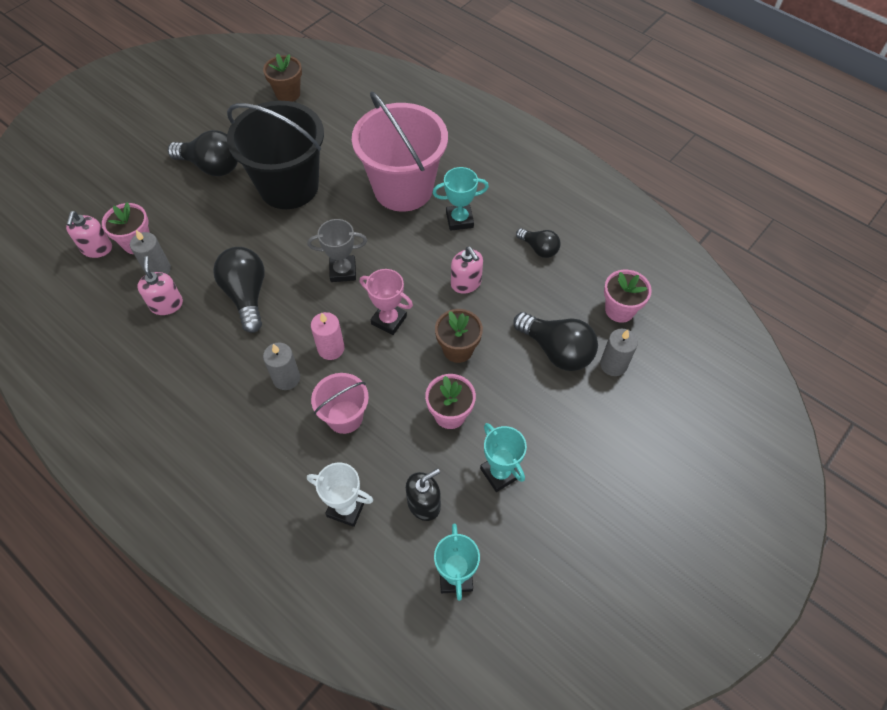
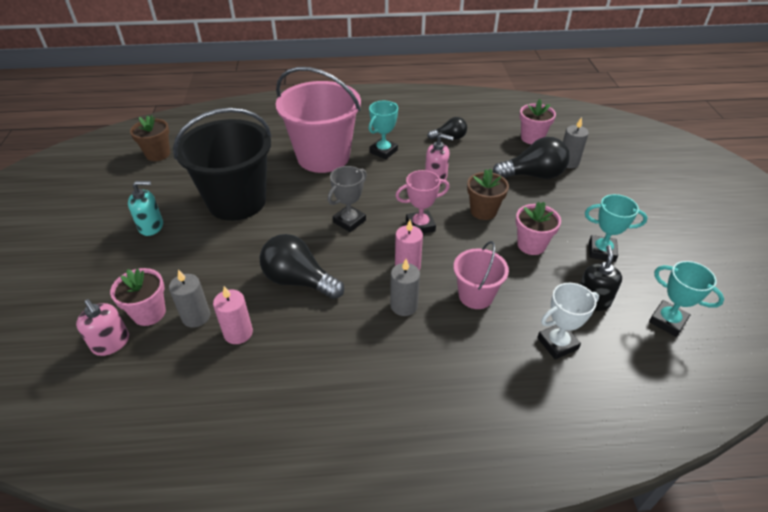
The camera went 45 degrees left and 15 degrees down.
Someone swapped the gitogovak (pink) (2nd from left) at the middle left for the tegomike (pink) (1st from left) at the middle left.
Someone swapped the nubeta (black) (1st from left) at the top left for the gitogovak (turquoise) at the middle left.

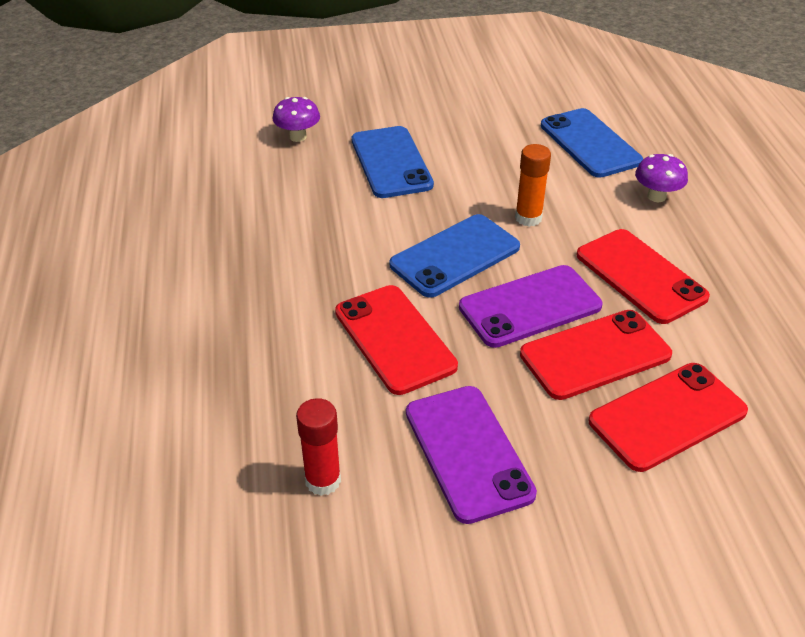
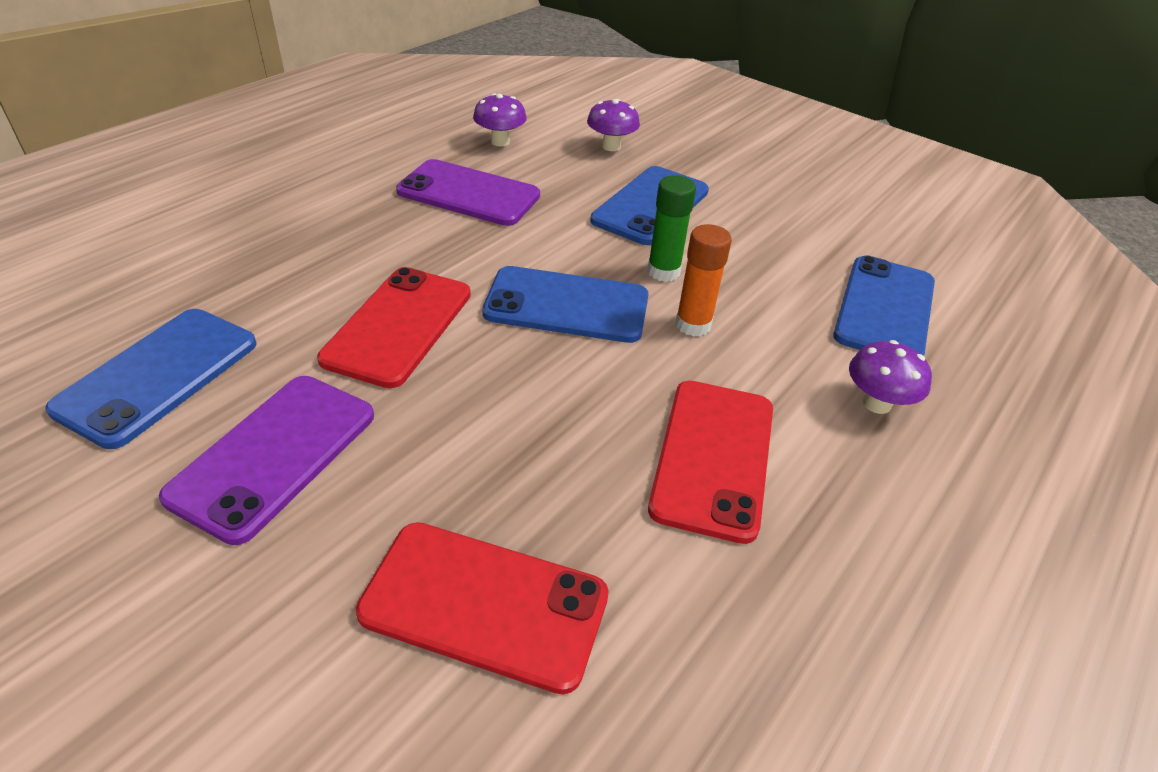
The camera went 45 degrees right and 0 degrees up.
Someone swapped the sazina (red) at the bottom centre for the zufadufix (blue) (1st from left) at the middle left.
Someone carried the zufadufix (purple) (2nd from left) from the centre to the top centre.
Someone took away the zufadufix (red) (2nd from left) at the middle right.
Someone put down the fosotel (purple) (1st from left) at the top centre.
Someone put down the sazina (green) at the top centre.

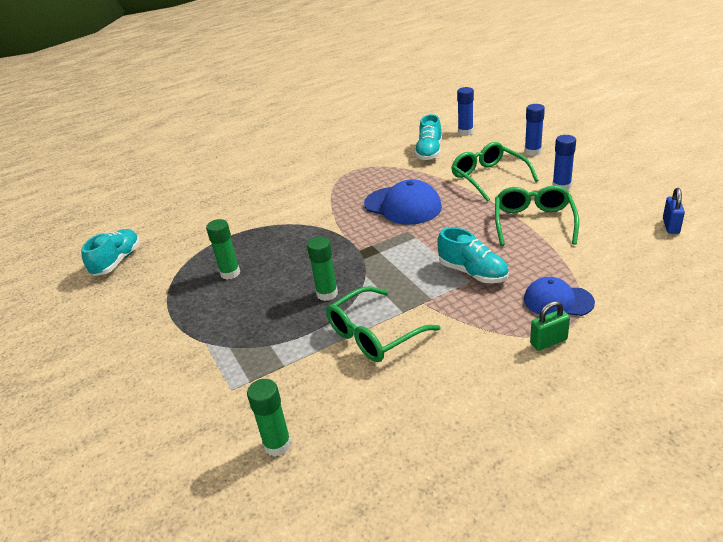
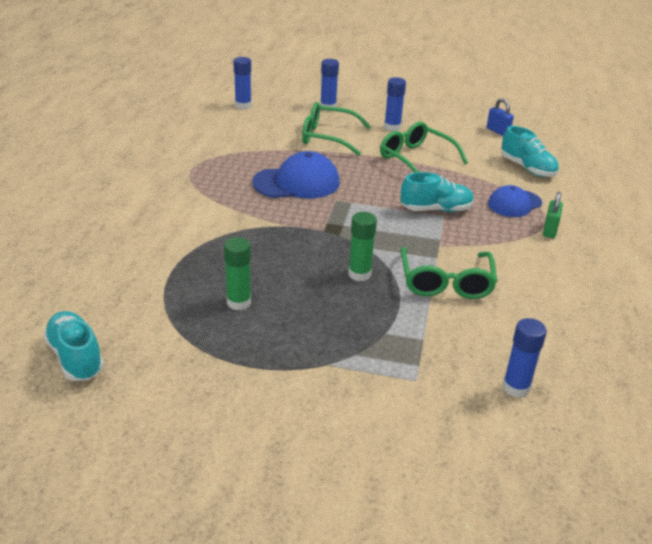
The camera went 55 degrees left and 0 degrees up.
Someone repainted the sazina (green) (2nd from left) at the bottom centre, which became the sazina (blue) (4th from left) at the middle right.
Someone carried the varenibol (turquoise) (2nd from left in the first image) from the top centre to the top right.

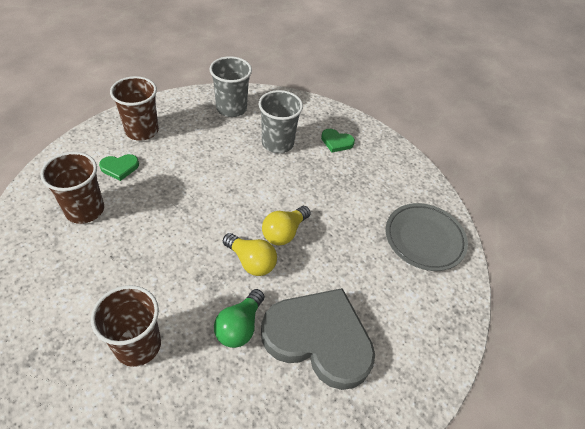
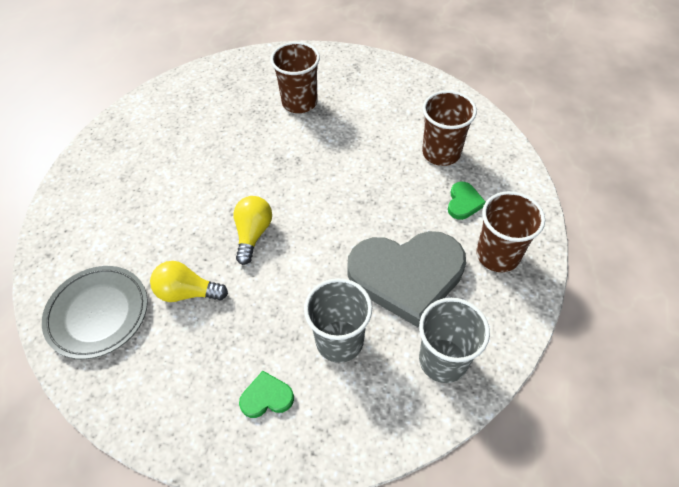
The camera went 155 degrees right and 5 degrees up.
Someone rotated the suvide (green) (1st from left in the first image) at the middle left by 150 degrees clockwise.
Someone took away the nubeta (green) at the bottom centre.
Someone carried the nubeta (yellow) (1st from left) from the centre to the middle left.
Someone carried the suvide (grey) from the bottom centre to the centre.

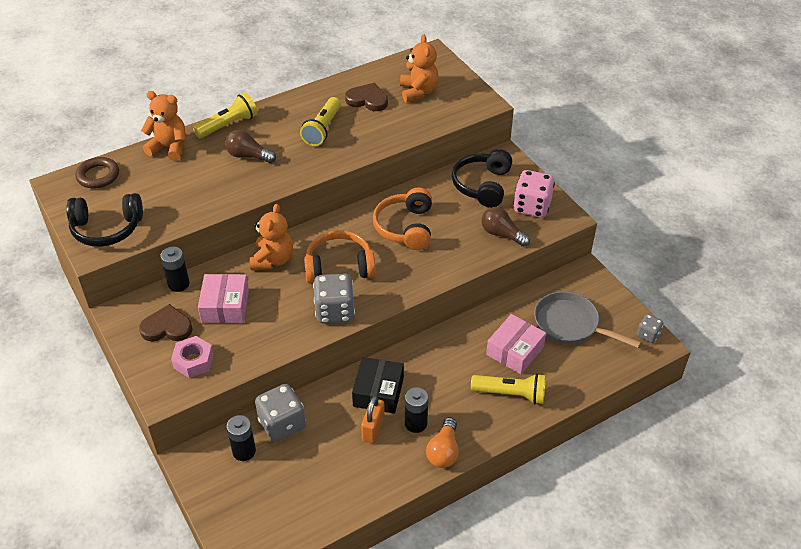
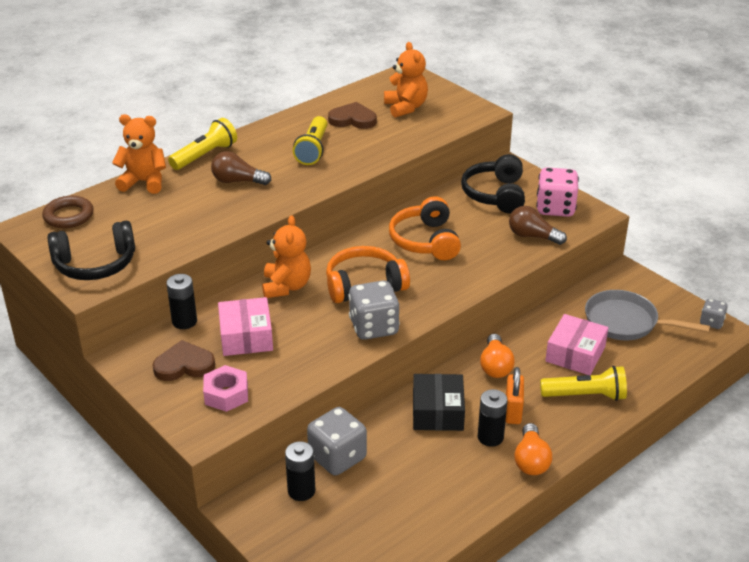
The camera went 10 degrees left and 10 degrees down.
Someone carried the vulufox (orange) from the bottom centre to the bottom right.
Someone put down the nubeta (orange) (1st from left) at the centre.

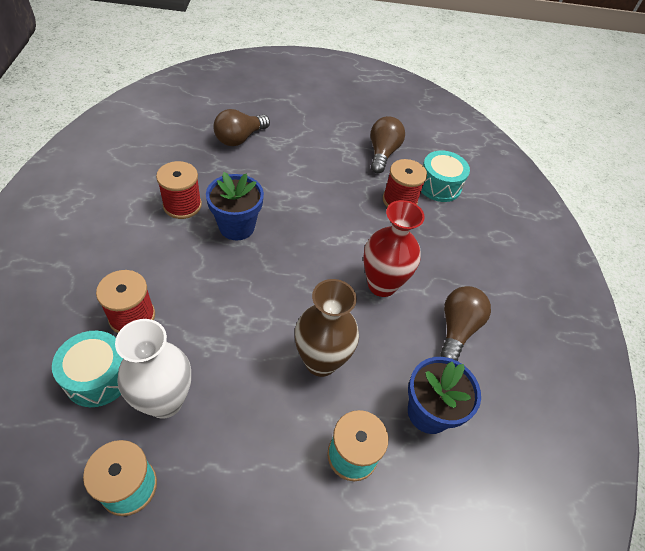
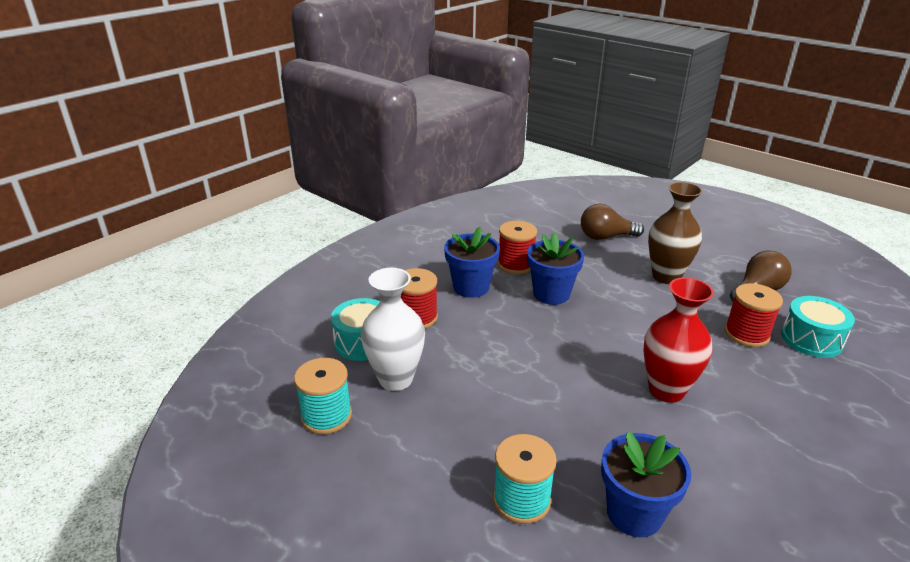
The camera went 45 degrees right and 20 degrees down.
Someone carried the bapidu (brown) from the centre to the middle right.
Someone took away the nubeta (brown) (3rd from left) at the middle right.
Someone put down the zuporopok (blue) (1st from left) at the centre.

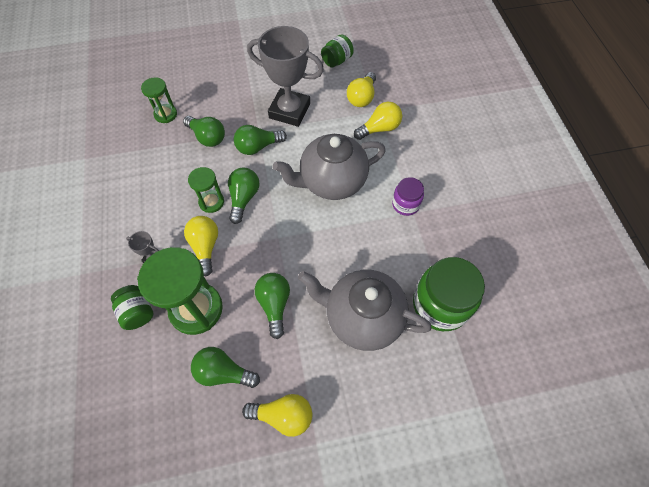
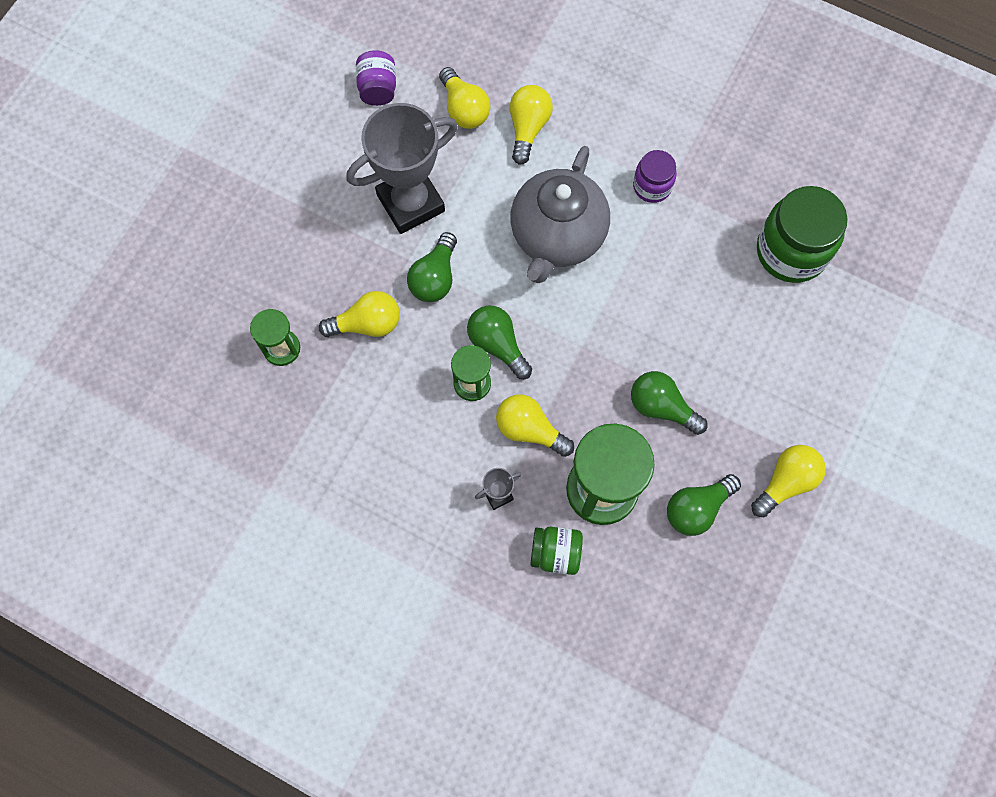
The camera went 50 degrees left and 10 degrees up.
Someone repainted the nubeta (green) (1st from left) at the top left, which became the nubeta (yellow) (1st from left) at the centre.
Someone took away the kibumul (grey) (2nd from left) at the centre.
Someone repainted the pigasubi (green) (2nd from left) at the top centre, which became the pigasubi (purple) (1st from left) at the top centre.

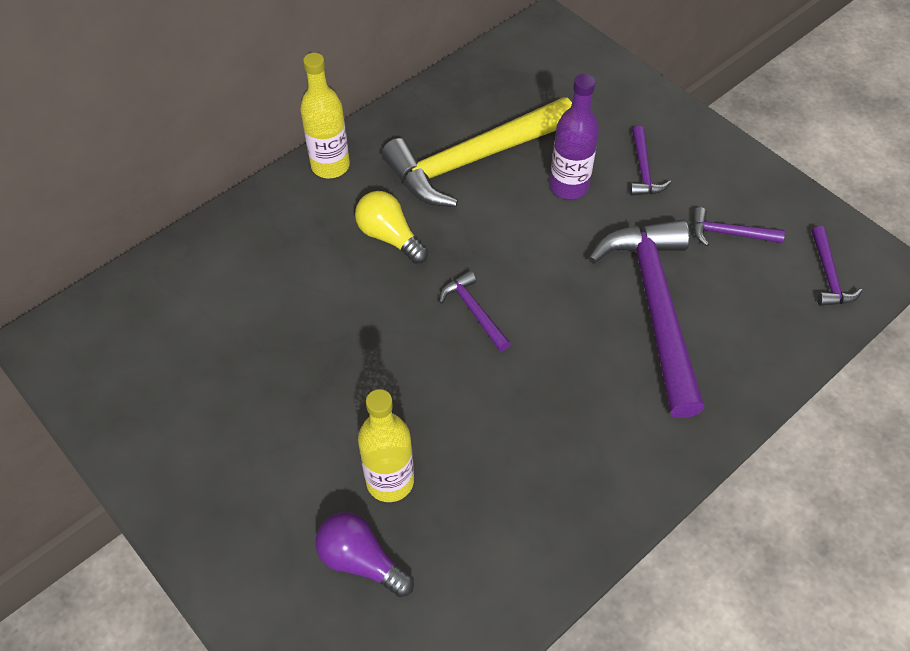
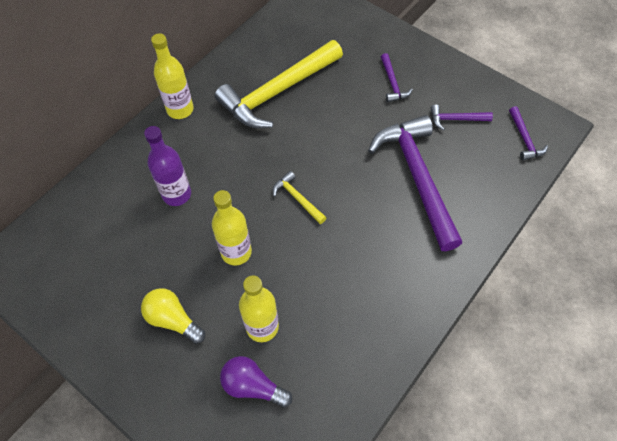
The camera went 10 degrees left and 5 degrees up.
Someone carried the nubeta (yellow) from the centre to the bottom left.
Someone repainted the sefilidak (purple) (1st from left) at the centre, which became the sefilidak (yellow) (2nd from left) at the centre.
Someone carried the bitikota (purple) from the top centre to the middle left.
Someone put down the bitikota (yellow) (2nd from left) at the centre.

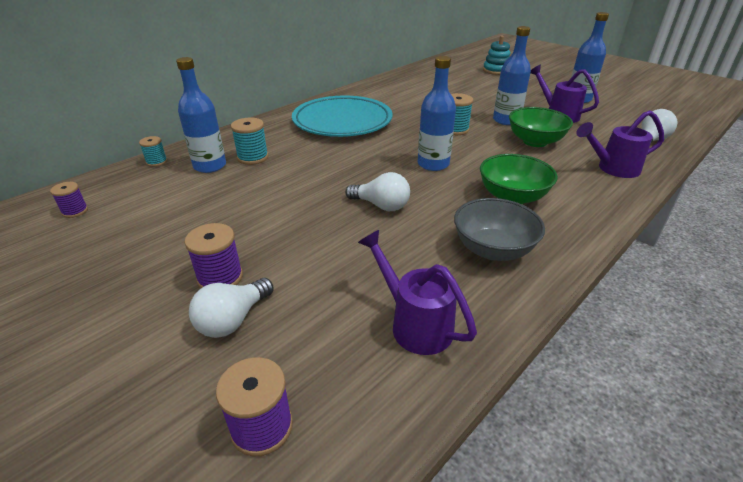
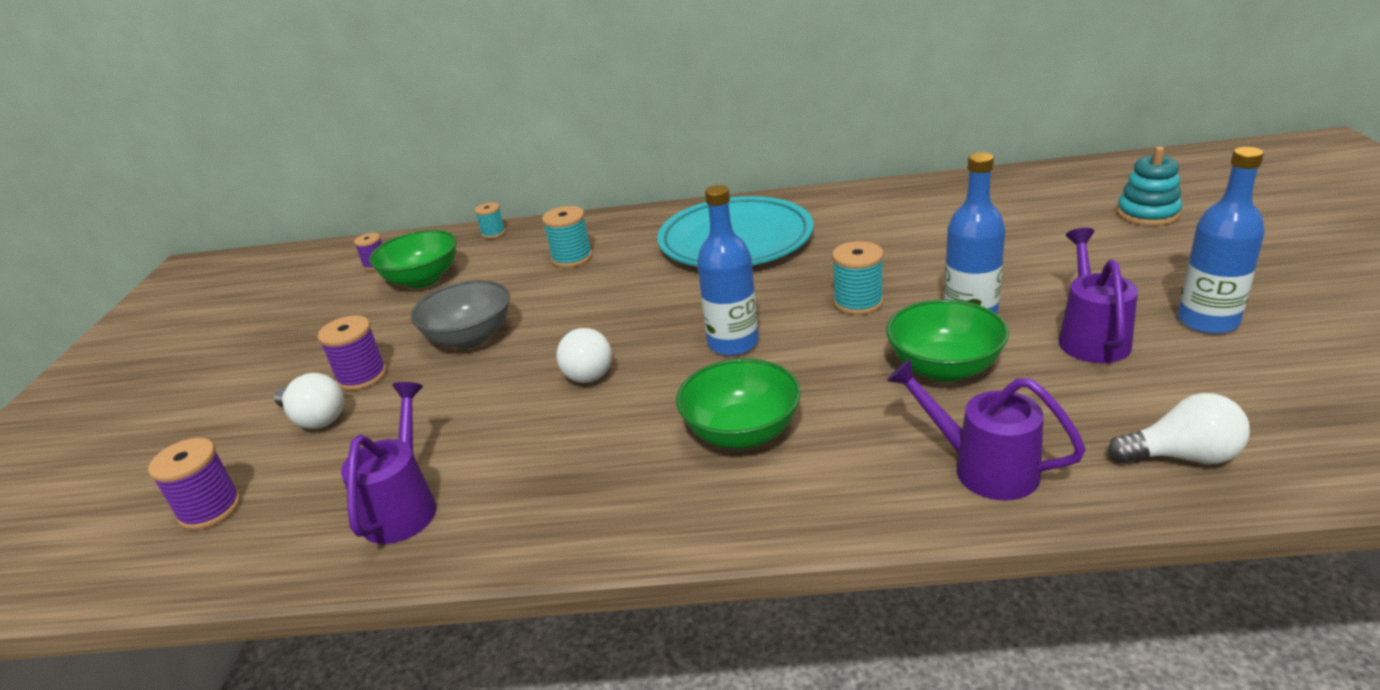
The camera went 50 degrees right and 5 degrees down.
Someone took away the bitikota (blue) (1st from left) at the top left.
Someone rotated the nubeta (white) (1st from left) at the middle left by 135 degrees counterclockwise.
Someone carried the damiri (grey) from the middle right to the centre.
Someone put down the damiri (green) (1st from left) at the middle left.

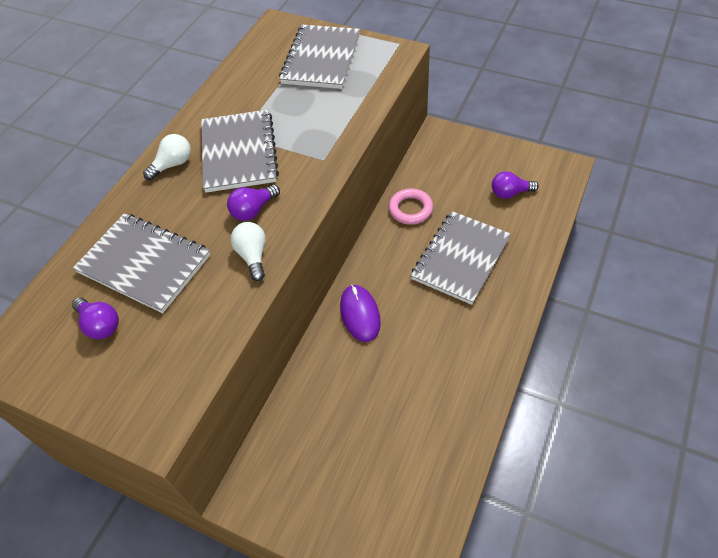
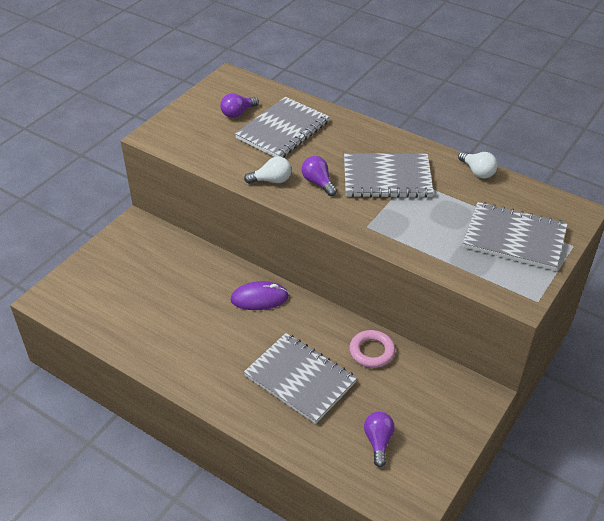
The camera went 95 degrees right and 10 degrees down.
Someone carried the nubeta (white) (1st from left in the first image) from the top left to the top right.

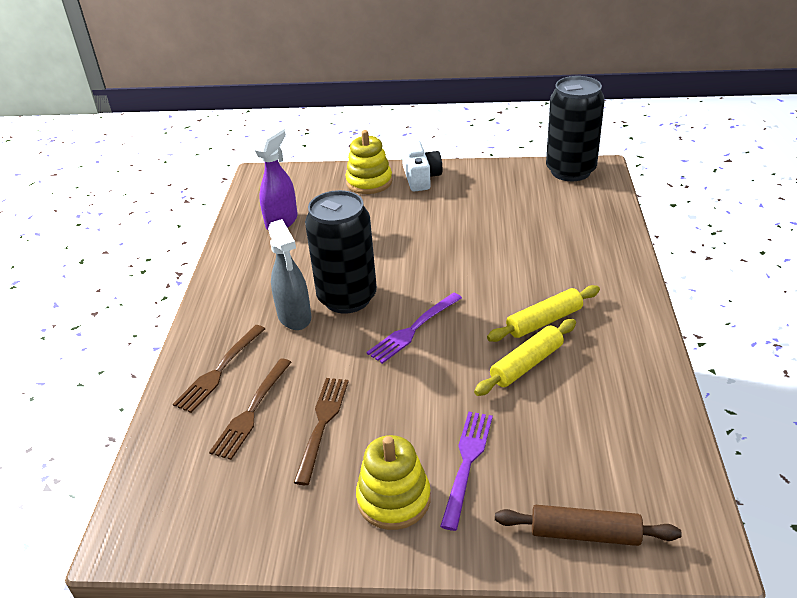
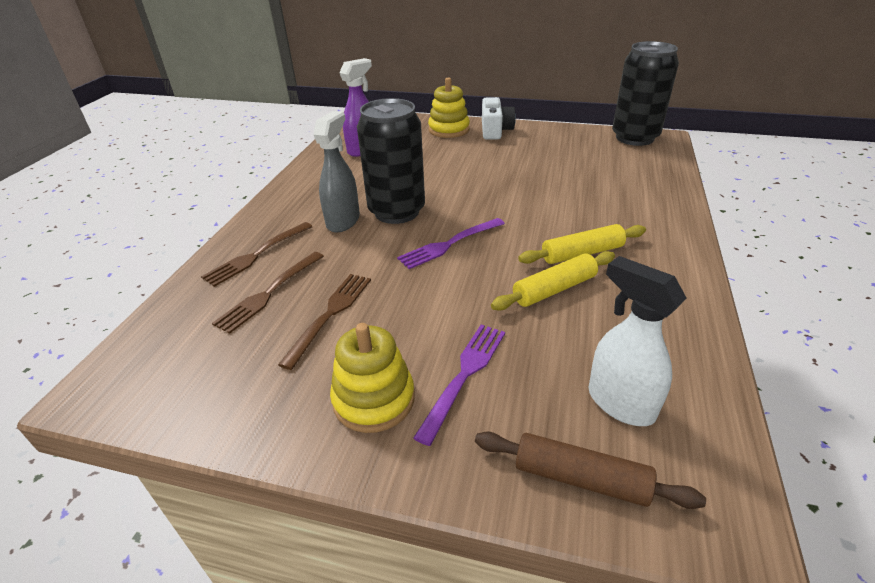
The camera went 10 degrees right and 0 degrees up.
Someone rotated the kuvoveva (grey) at the centre by 150 degrees counterclockwise.
Someone put down the kuvoveva (white) at the middle right.

